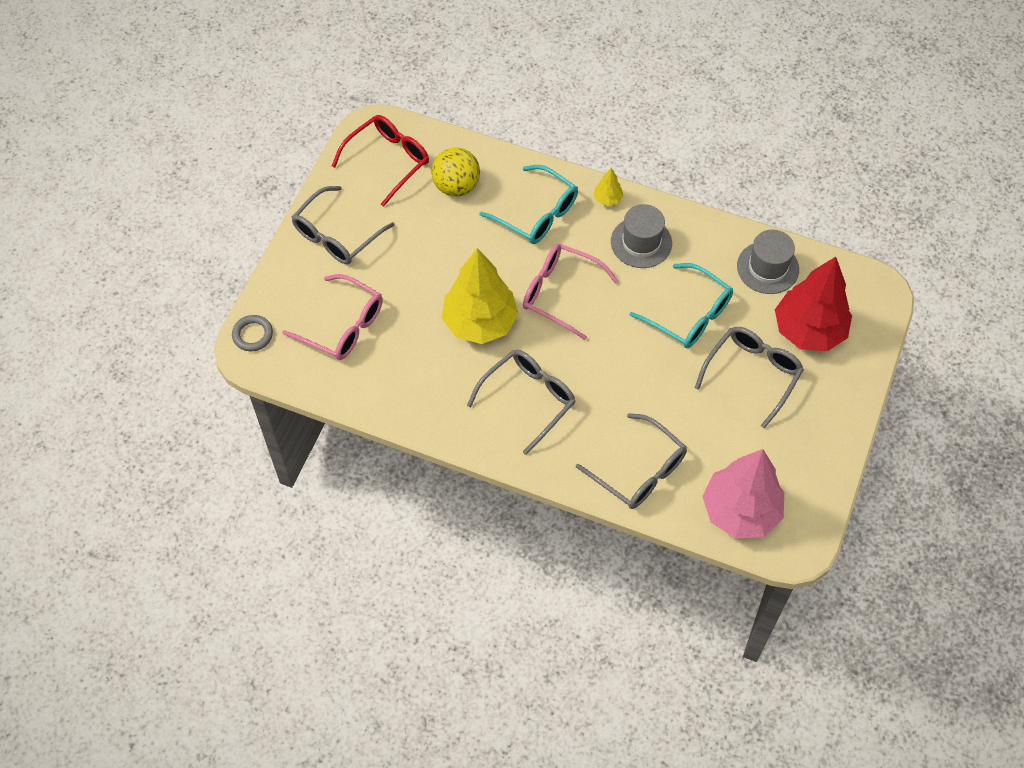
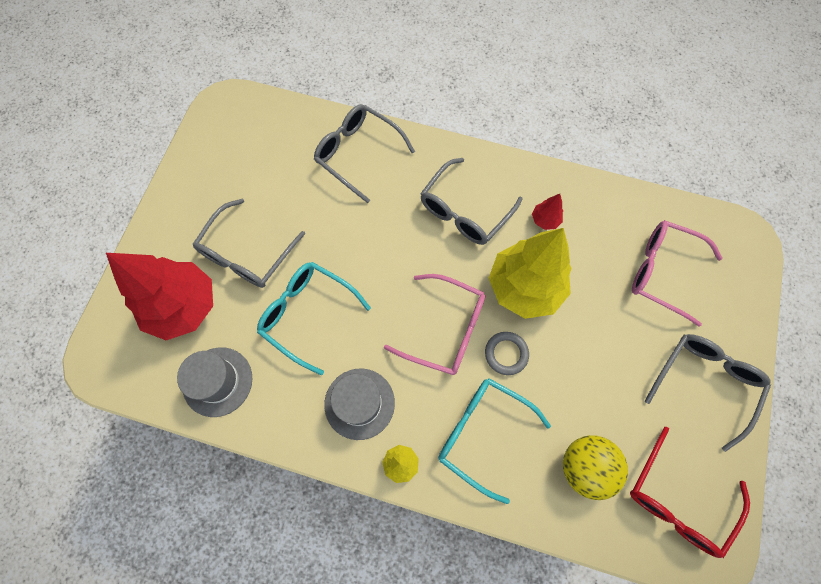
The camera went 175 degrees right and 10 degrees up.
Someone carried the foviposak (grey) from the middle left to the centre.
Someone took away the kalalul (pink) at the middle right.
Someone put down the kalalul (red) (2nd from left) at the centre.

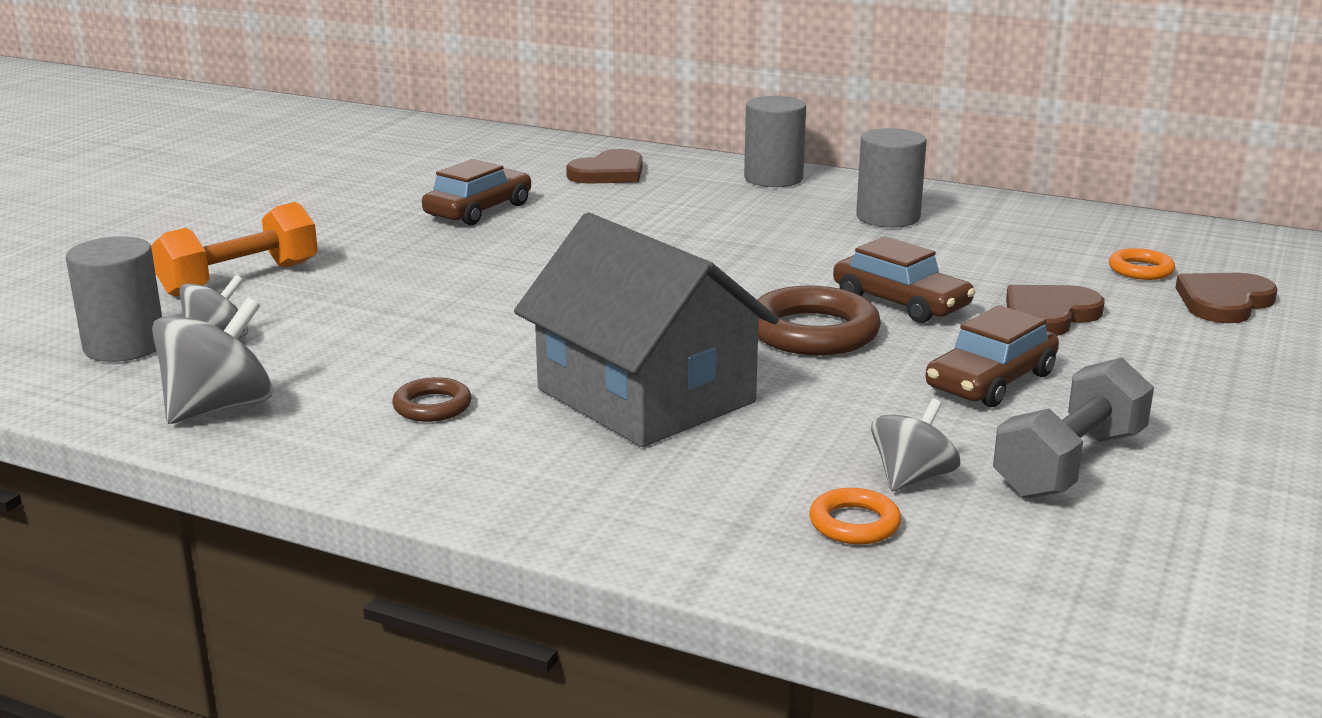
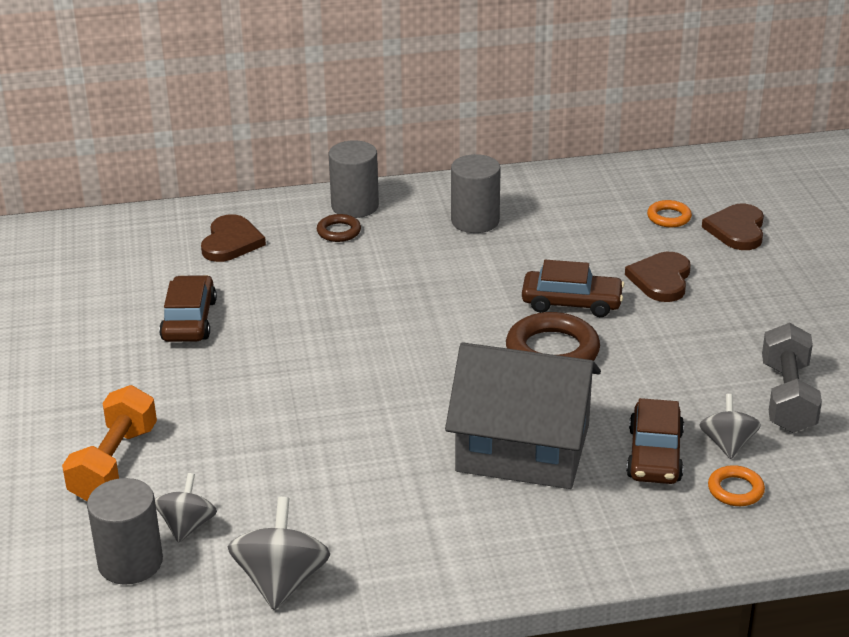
The camera went 35 degrees left and 10 degrees up.
Someone carried the foviposak (brown) (1st from left) from the middle left to the centre.
Someone carried the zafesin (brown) (3rd from left) from the middle right to the bottom right.

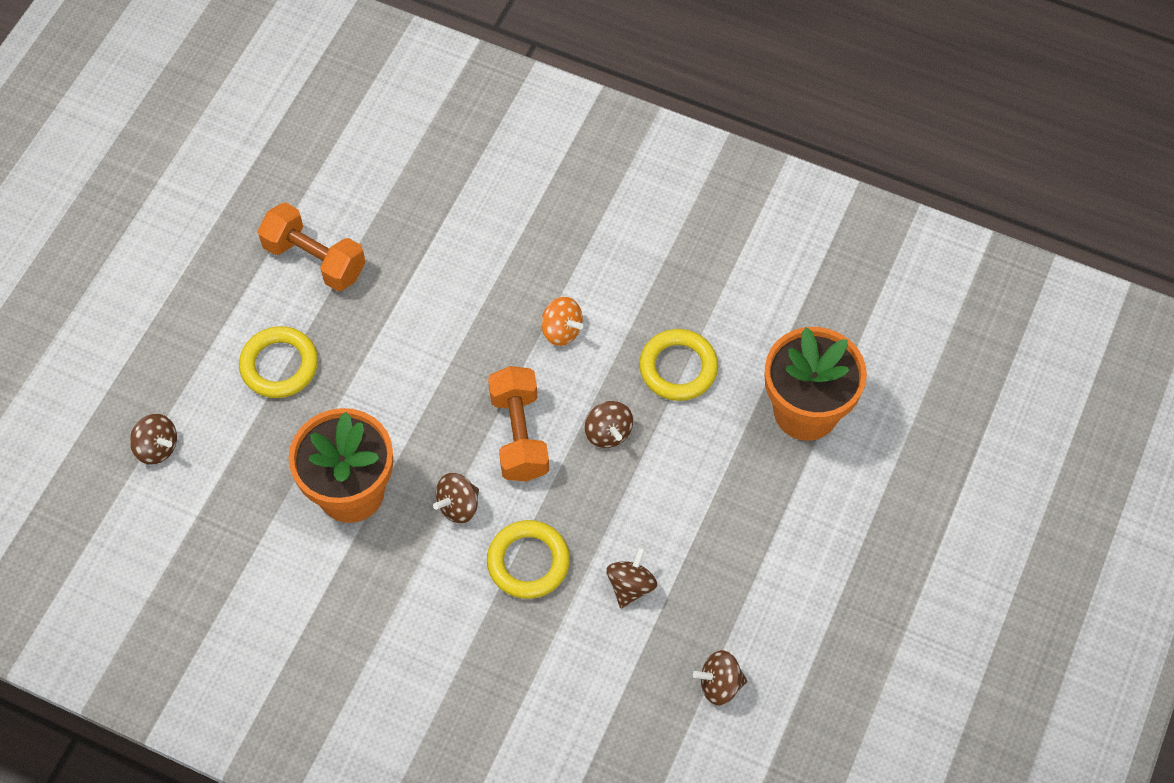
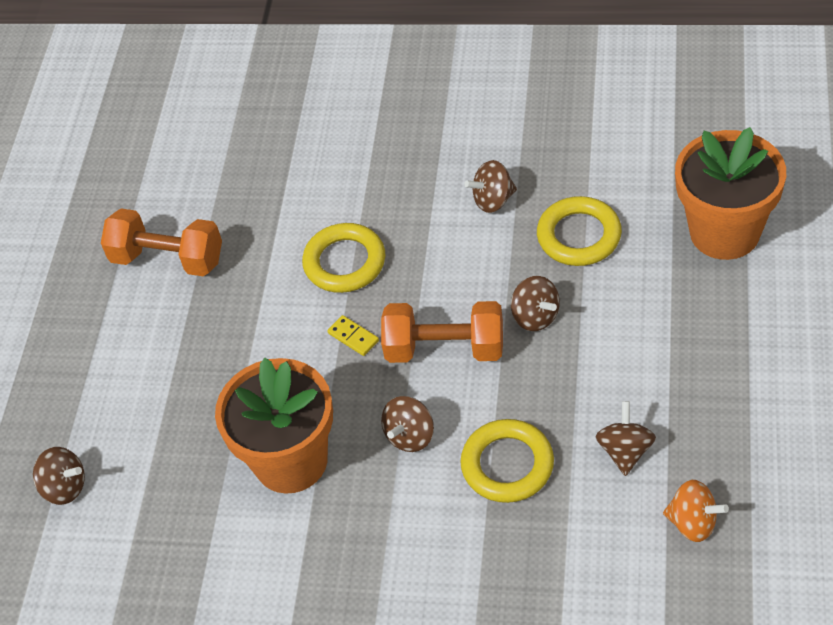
The camera went 10 degrees left and 10 degrees down.
Someone carried the foviposak (yellow) (1st from left) from the middle left to the centre.
Someone rotated the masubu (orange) (2nd from left) at the centre by 60 degrees counterclockwise.
Someone carried the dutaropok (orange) from the centre to the bottom right.
Someone carried the dutaropok (brown) (5th from left in the first image) from the bottom centre to the top centre.
Someone put down the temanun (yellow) at the centre.

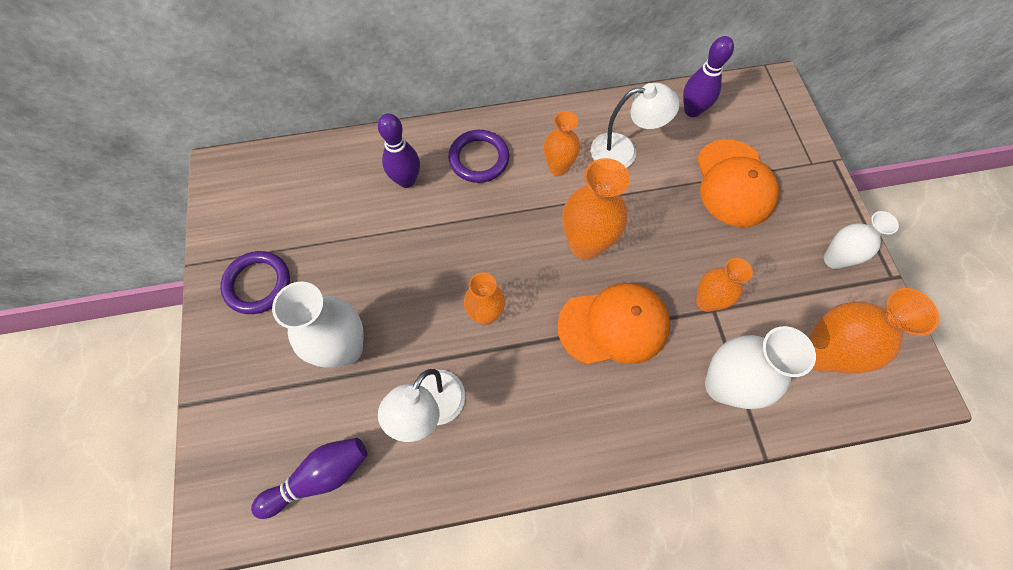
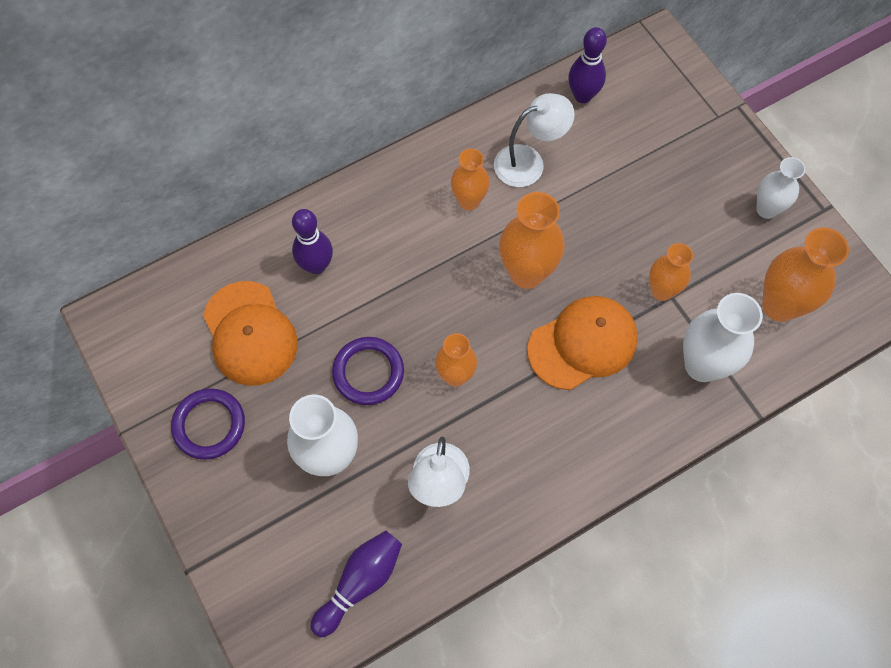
The camera went 20 degrees left and 0 degrees up.
Someone carried the foviposak (purple) (2nd from left) from the top centre to the centre.
Someone carried the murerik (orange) (2nd from left in the first image) from the top right to the middle left.

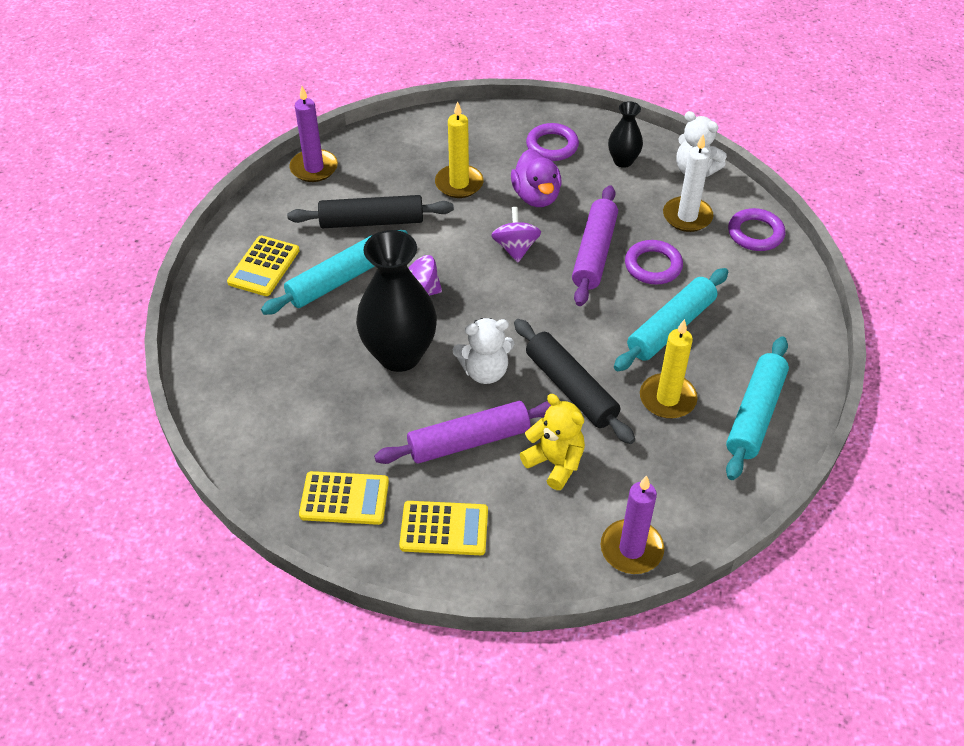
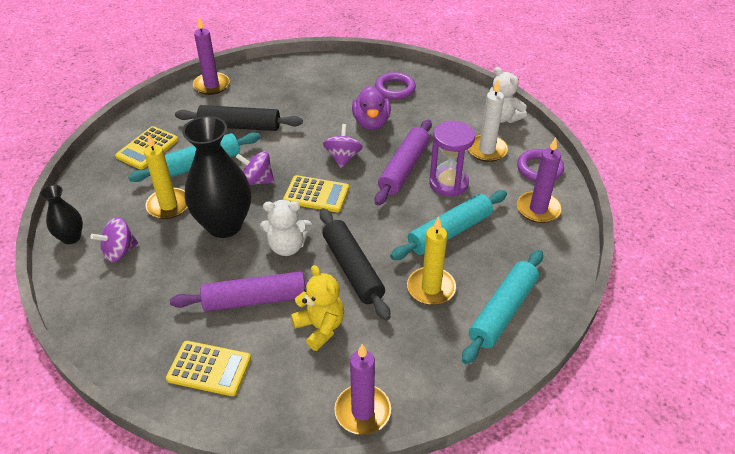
The camera went 10 degrees right and 5 degrees down.
Someone carried the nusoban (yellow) (2nd from left in the first image) from the bottom centre to the centre.
Someone carried the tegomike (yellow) (1st from left) from the top centre to the middle left.
Someone carried the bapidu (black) (2nd from left in the first image) from the top centre to the middle left.
Someone swapped the foviposak (purple) (2nd from left) at the middle right for the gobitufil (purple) at the centre.
Someone put down the dutaropok (purple) (1st from left) at the middle left.
Someone put down the tegomike (purple) (3rd from left) at the middle right.

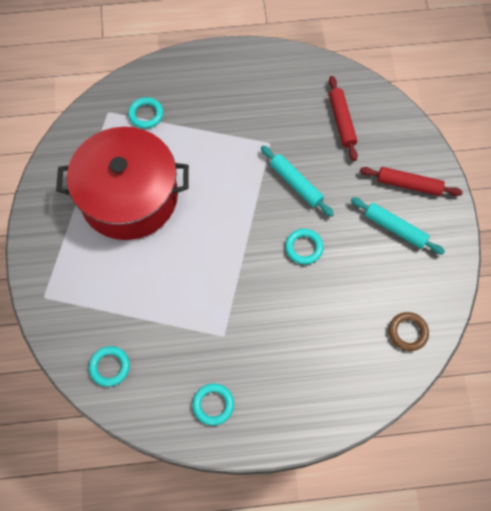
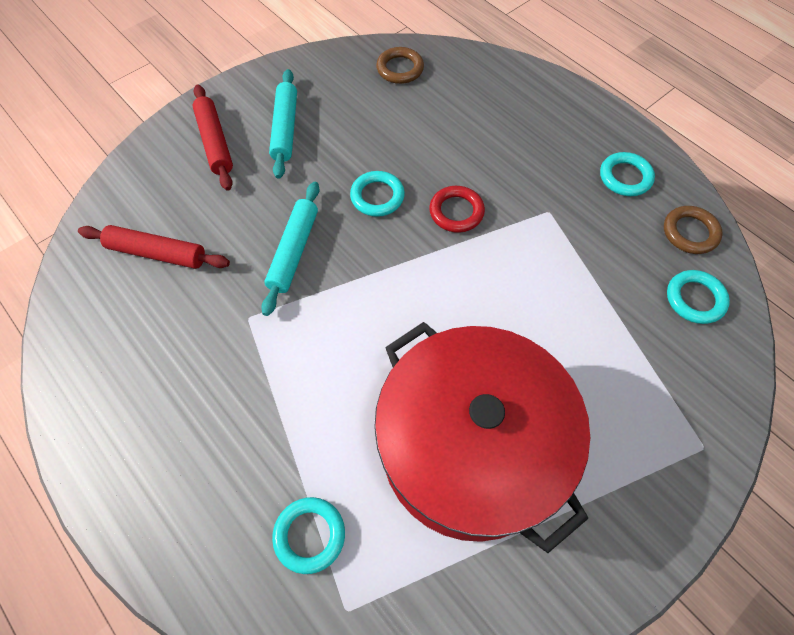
The camera went 125 degrees left and 5 degrees down.
Someone rotated the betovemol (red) (1st from left) at the top right by 60 degrees clockwise.
Someone put down the foviposak (red) at the top centre.
Someone put down the foviposak (brown) (2nd from left) at the middle right.

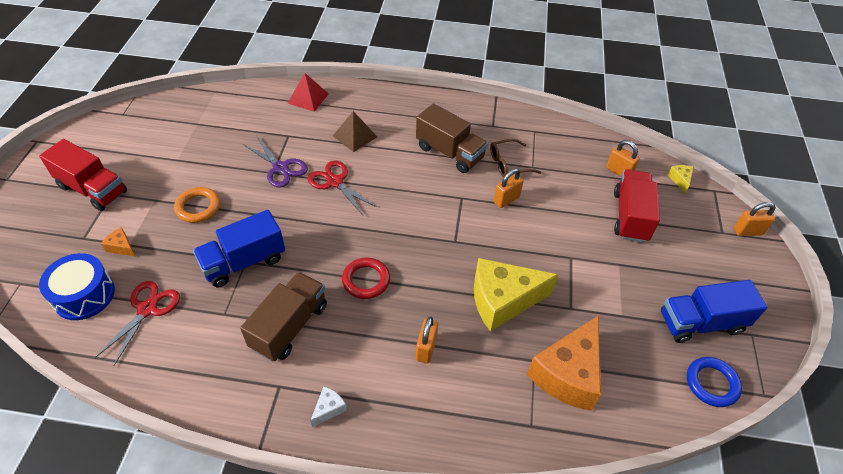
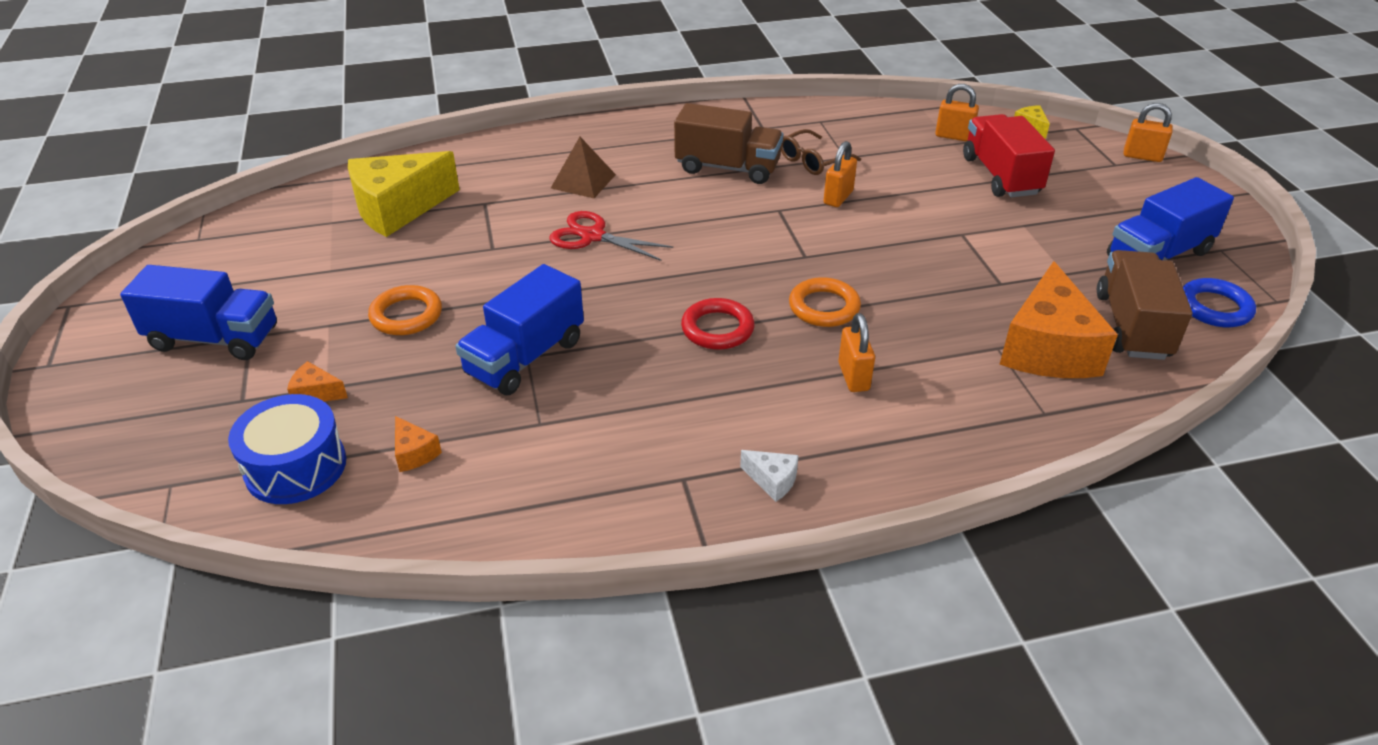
The camera went 20 degrees left and 10 degrees down.
Someone repainted the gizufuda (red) (1st from left) at the middle left, which became the gizufuda (blue) (1st from left) at the middle left.
Someone swapped the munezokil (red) (1st from left) at the bottom left for the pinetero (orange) (2nd from left) at the middle left.
Someone carried the gizufuda (brown) (1st from left in the first image) from the bottom centre to the middle right.
Someone took away the munezokil (purple) at the middle left.
Someone took away the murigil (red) at the top centre.
Someone rotated the pinetero (white) at the bottom centre by 105 degrees clockwise.
Someone carried the pinetero (yellow) (1st from left) from the centre to the top left.
Someone rotated the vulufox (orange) (4th from left) at the middle right by 45 degrees clockwise.
Someone put down the foviposak (orange) (2nd from left) at the centre.

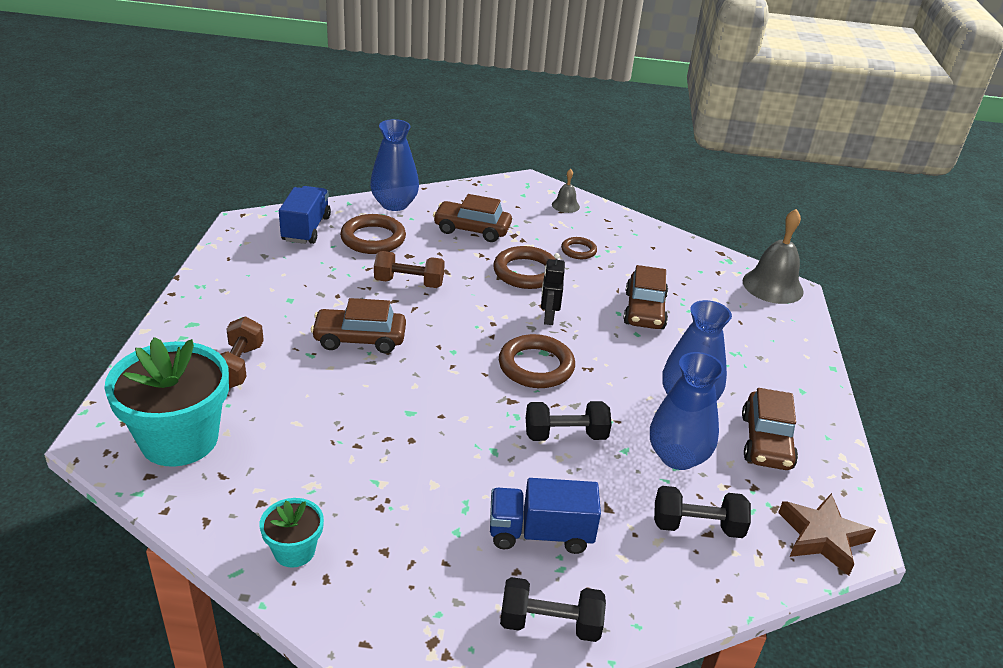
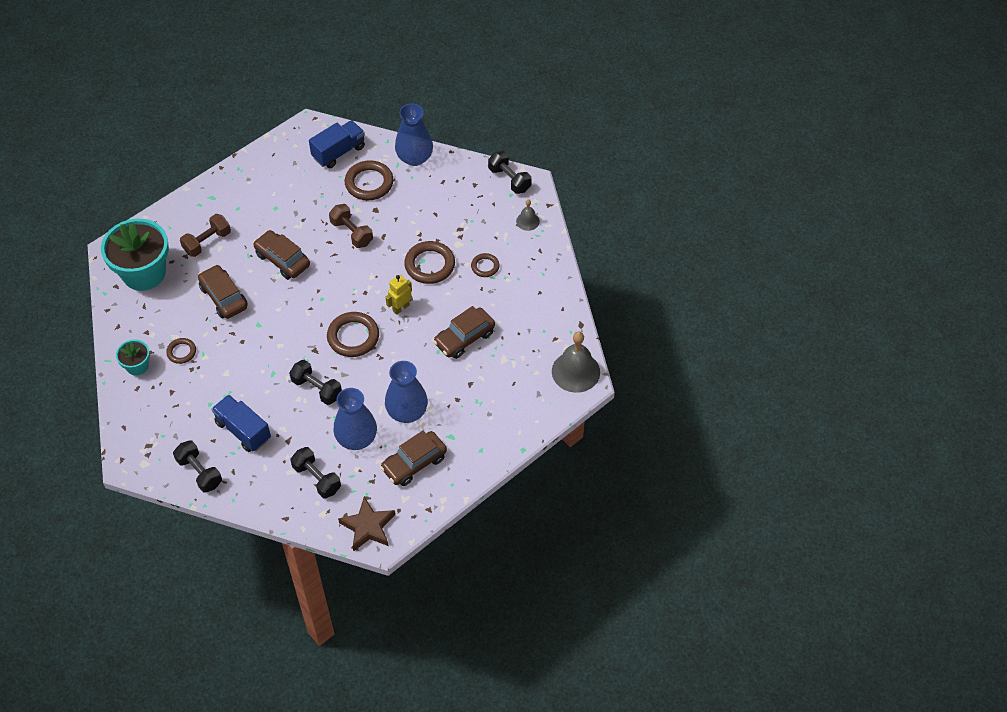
The camera went 45 degrees right and 20 degrees up.
Someone carried the zafesin (brown) (2nd from left in the first image) from the top centre to the middle left.
Someone repainted the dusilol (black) at the centre, which became the dusilol (yellow) at the centre.
Someone put down the foviposak (brown) (1st from left) at the middle left.
Someone put down the masubu (black) (4th from left) at the top centre.

